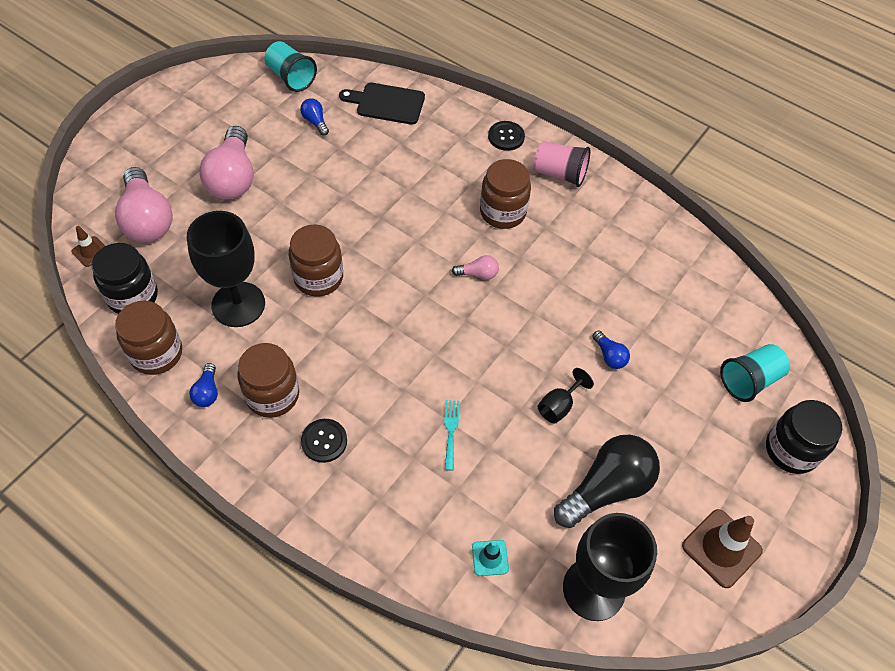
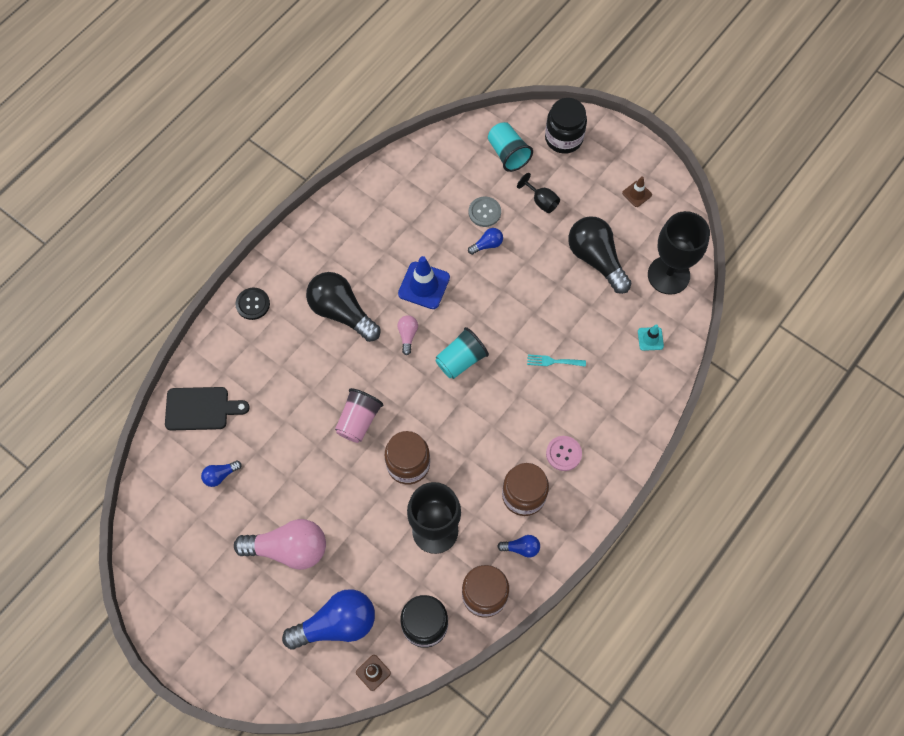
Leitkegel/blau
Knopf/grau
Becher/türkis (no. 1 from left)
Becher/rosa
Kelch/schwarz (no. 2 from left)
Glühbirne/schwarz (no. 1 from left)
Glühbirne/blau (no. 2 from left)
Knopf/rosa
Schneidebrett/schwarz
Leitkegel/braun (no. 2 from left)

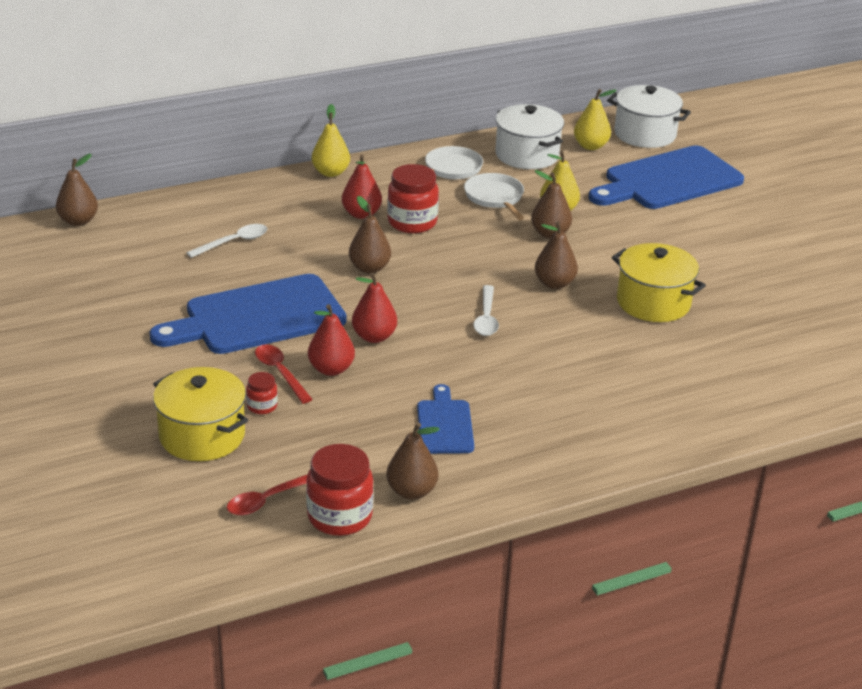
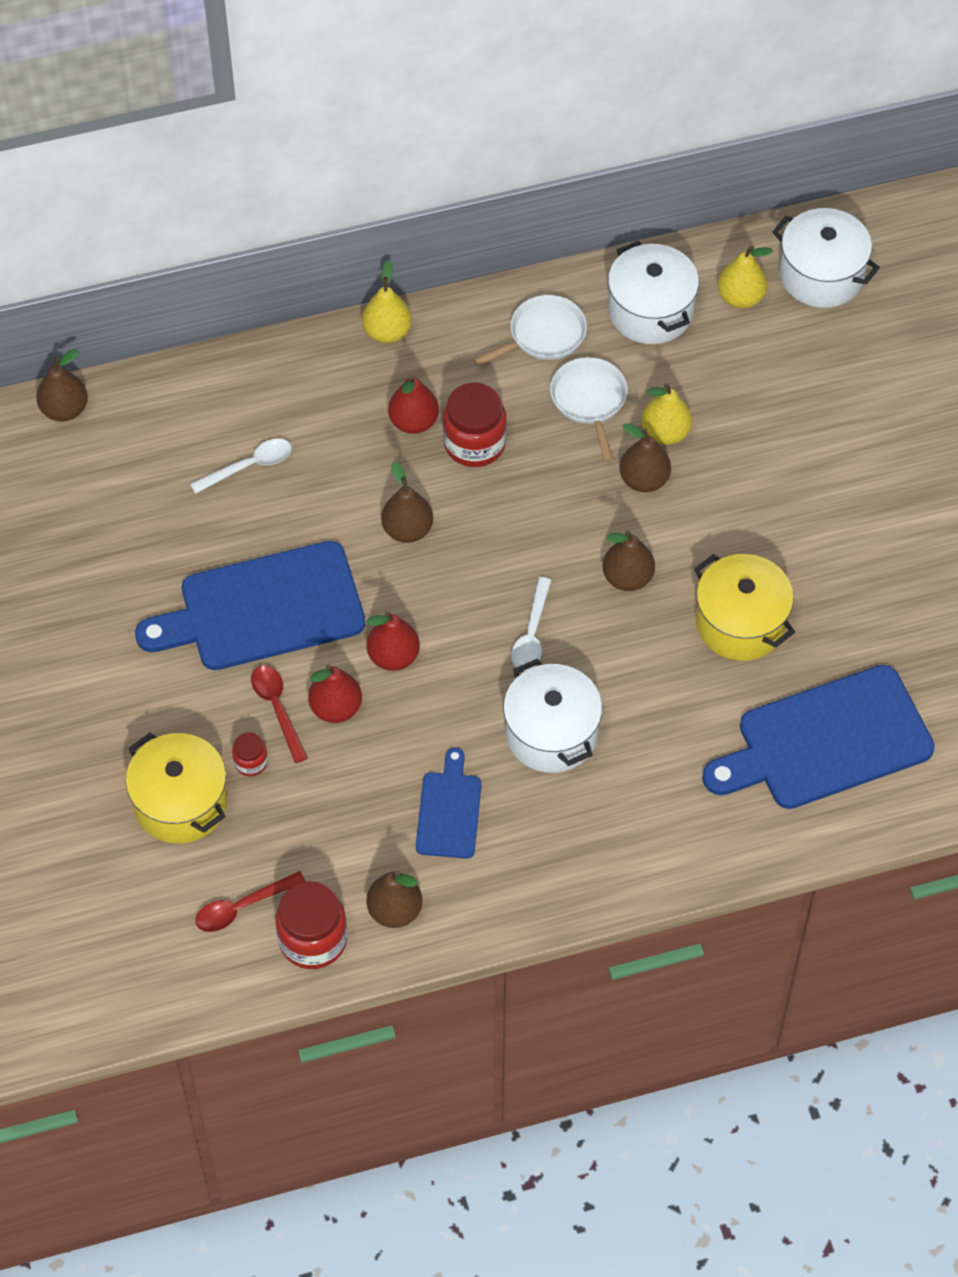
Kochtopf/weiß (no. 1 from left)
Schneidebrett/blau (no. 3 from left)

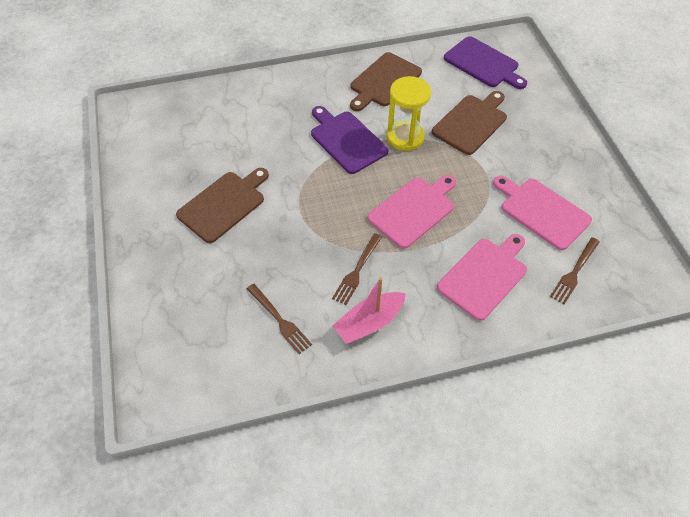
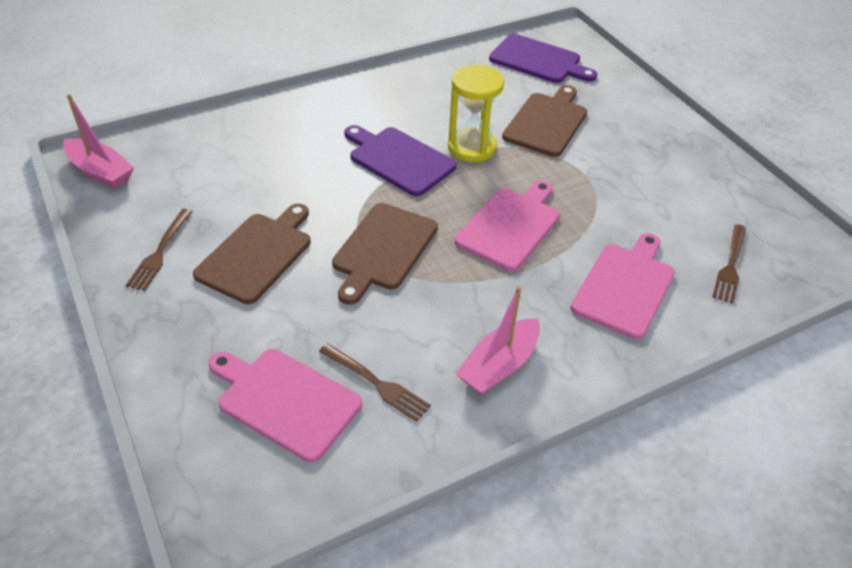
Boot/rosa (no. 1 from left)
Gabel/braun (no. 1 from left)
Schneidebrett/braun (no. 2 from left)
Schneidebrett/rosa (no. 1 from left)

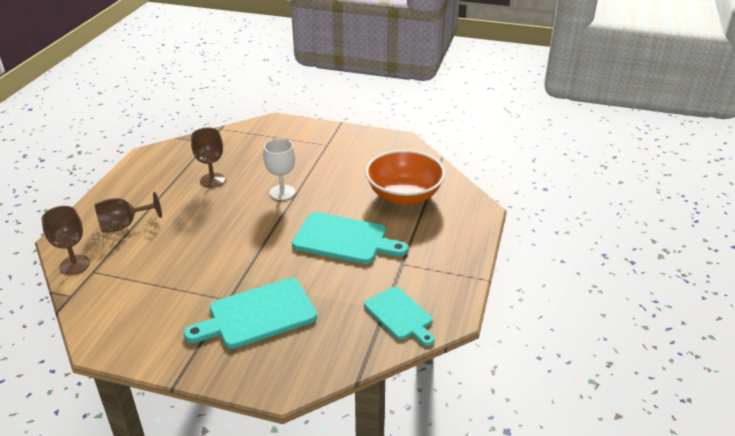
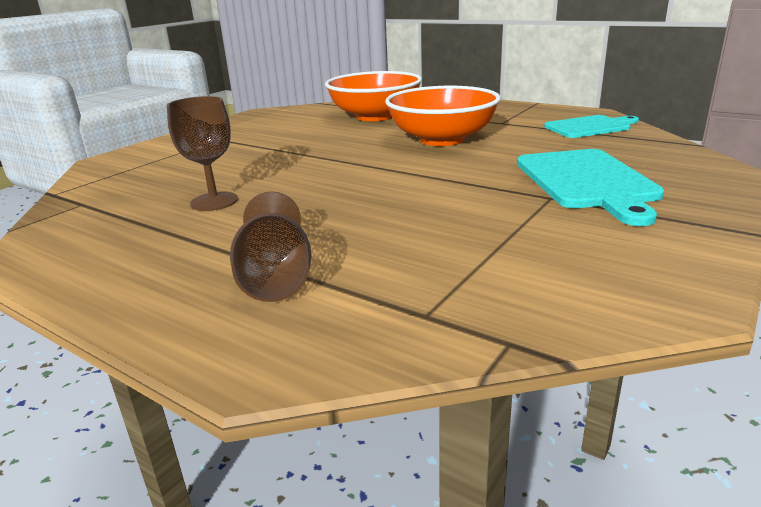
Kelch/braun (no. 1 from left in the first image)
Kelch/weiß
Schüssel/orange (no. 2 from left)

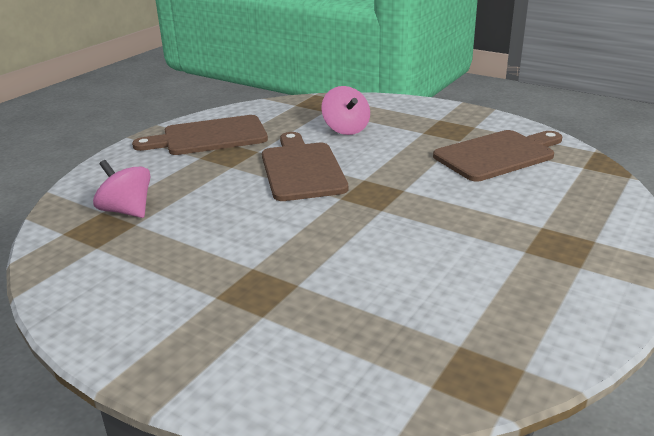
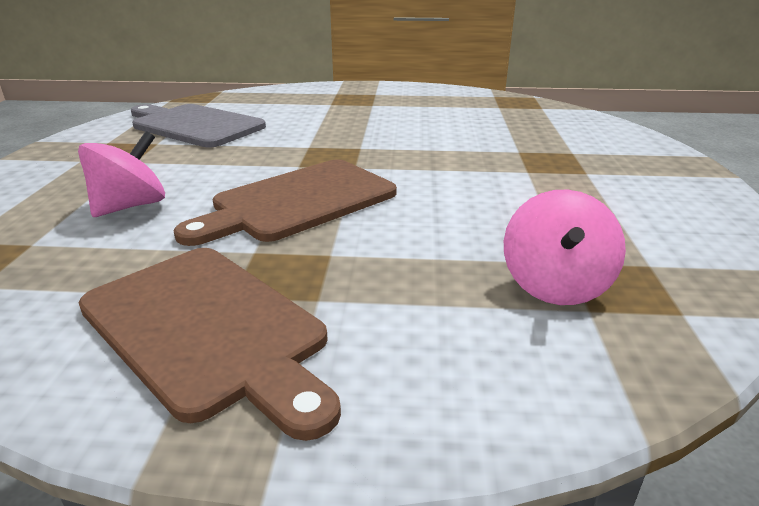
Schneidebrett/grau

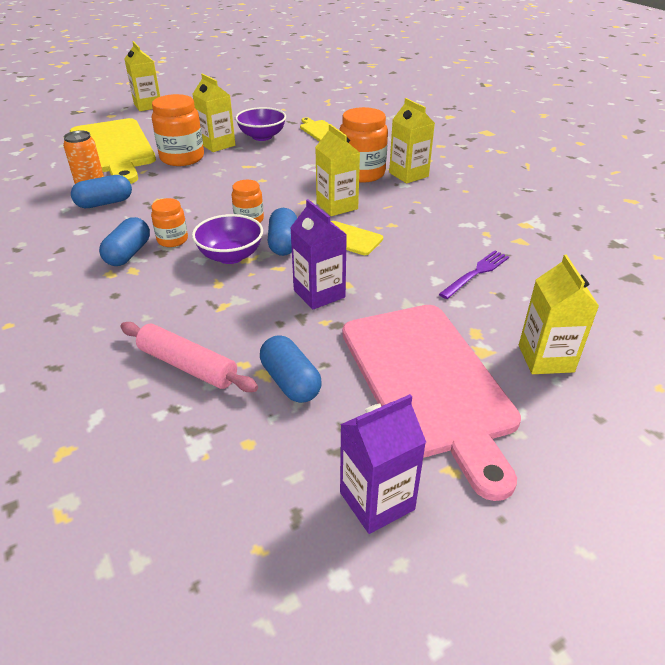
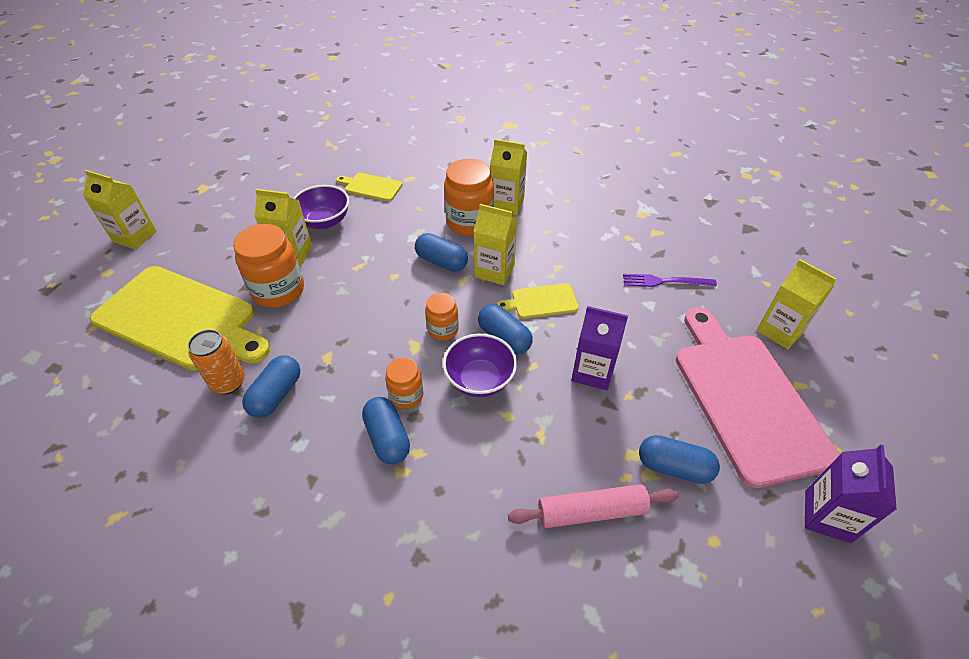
Kapsel/blau (no. 3 from left)
Schneidebrett/rosa
Gabel/lila

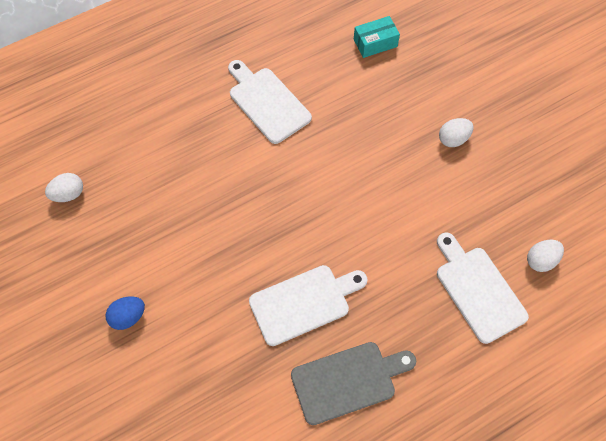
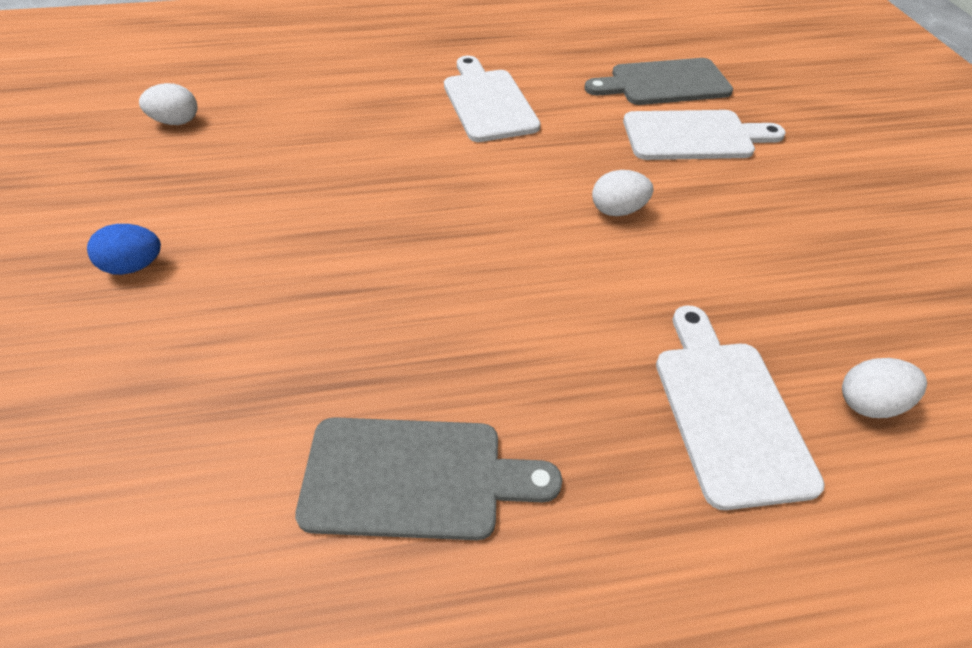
Schneidebrett/weiß (no. 2 from left)
Ei/weiß (no. 2 from left)
Schneidebrett/grau (no. 2 from left)

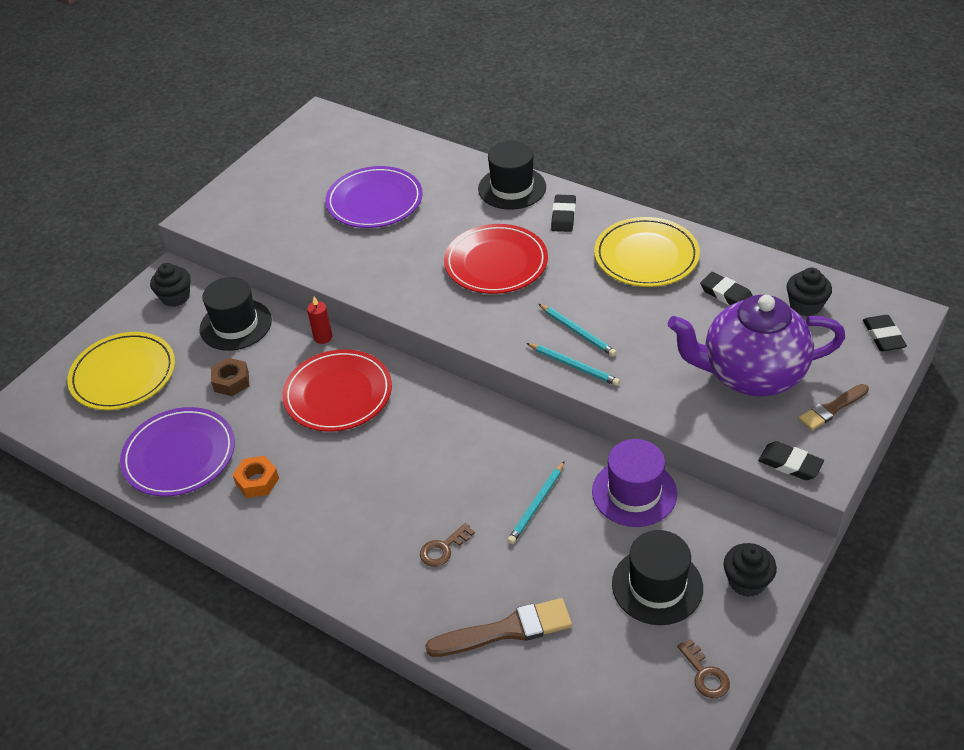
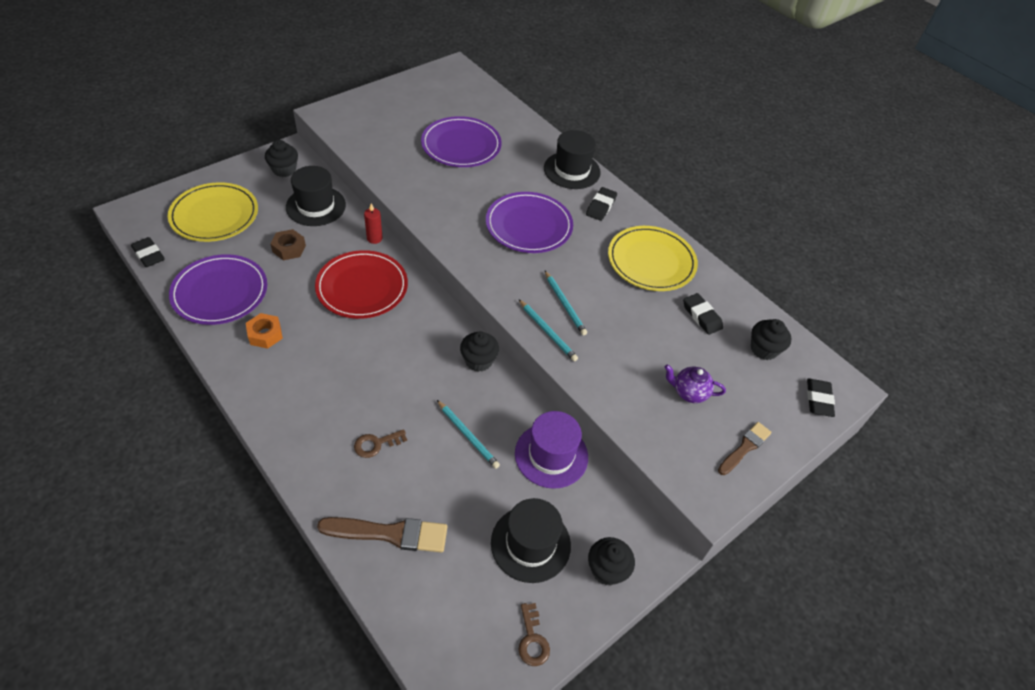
Muffin/schwarz (no. 2 from left)
Radiergummi/schwarz (no. 1 from left)
Teller/lila (no. 3 from left)
Bleistift/türkis (no. 1 from left)
Pinsel/braun (no. 2 from left)
Teekanne/lila

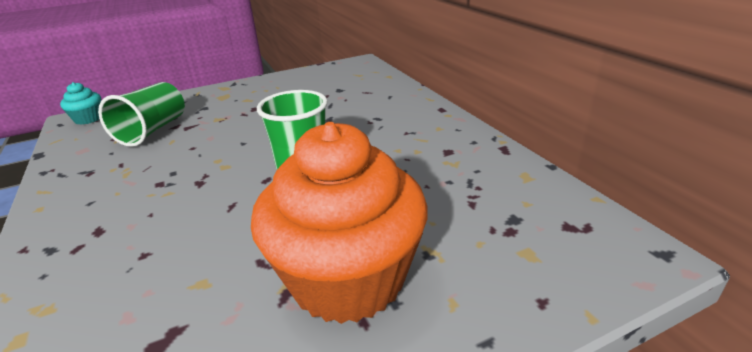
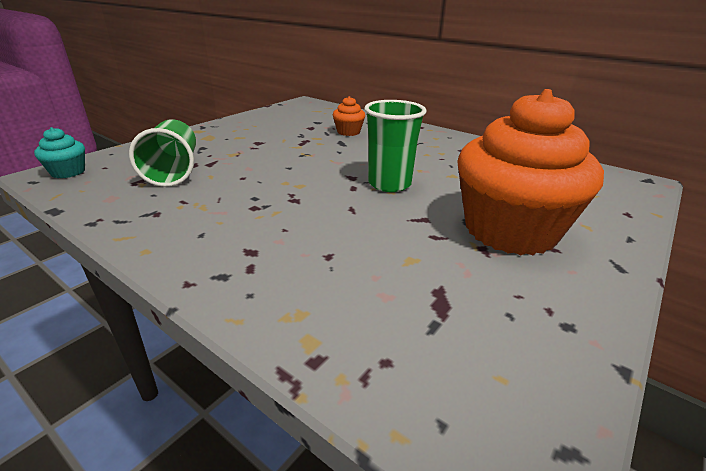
Muffin/orange (no. 1 from left)

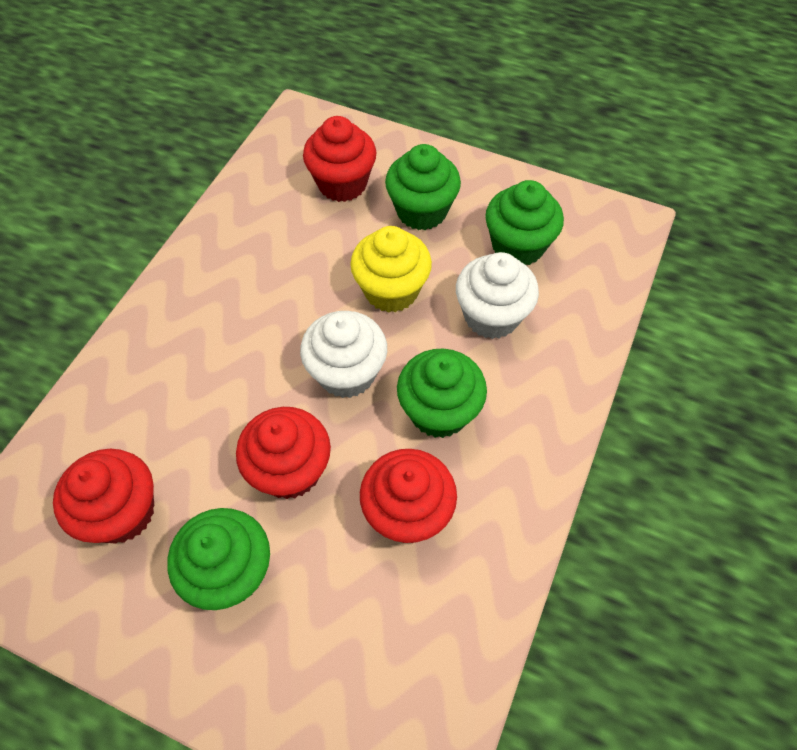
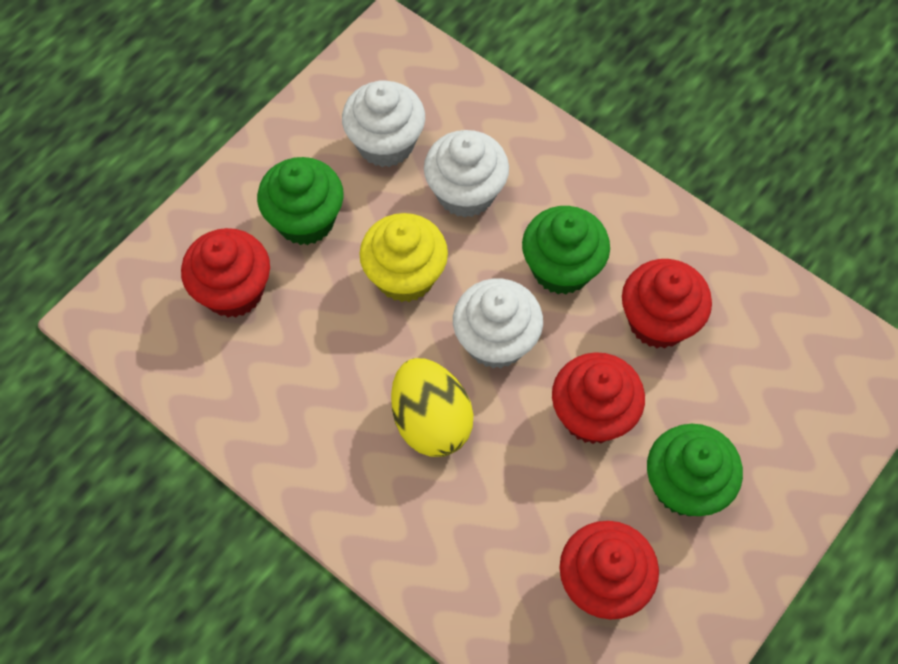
Ei/gelb
Muffin/weiß (no. 1 from left)

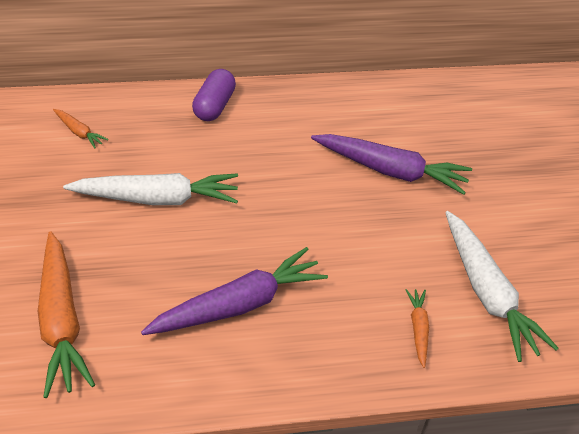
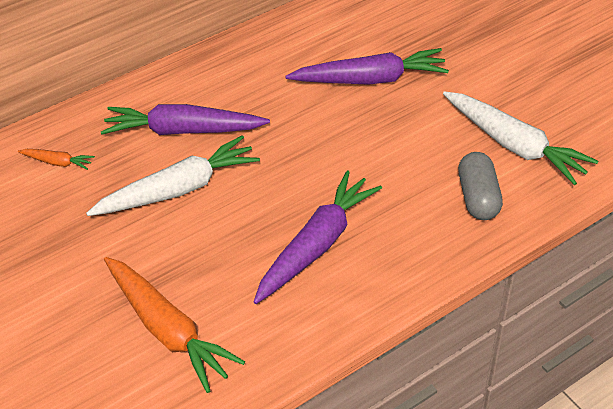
Kapsel/lila
Karotte/lila (no. 1 from left)
Kapsel/grau

